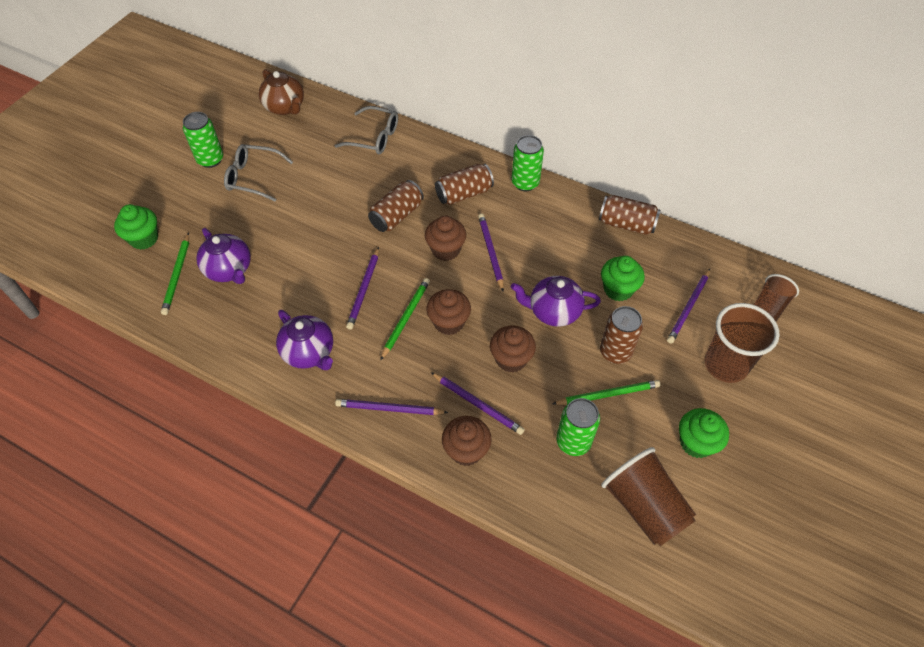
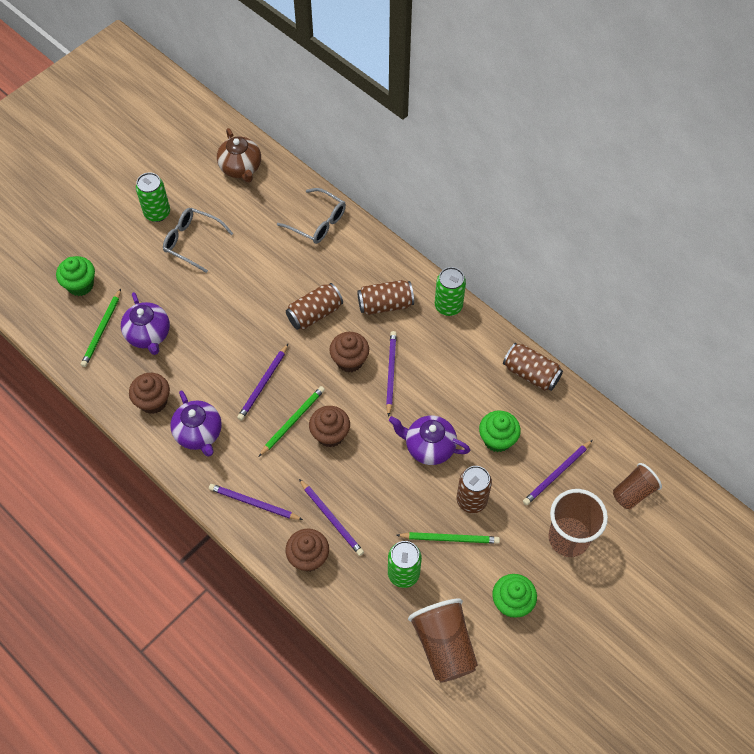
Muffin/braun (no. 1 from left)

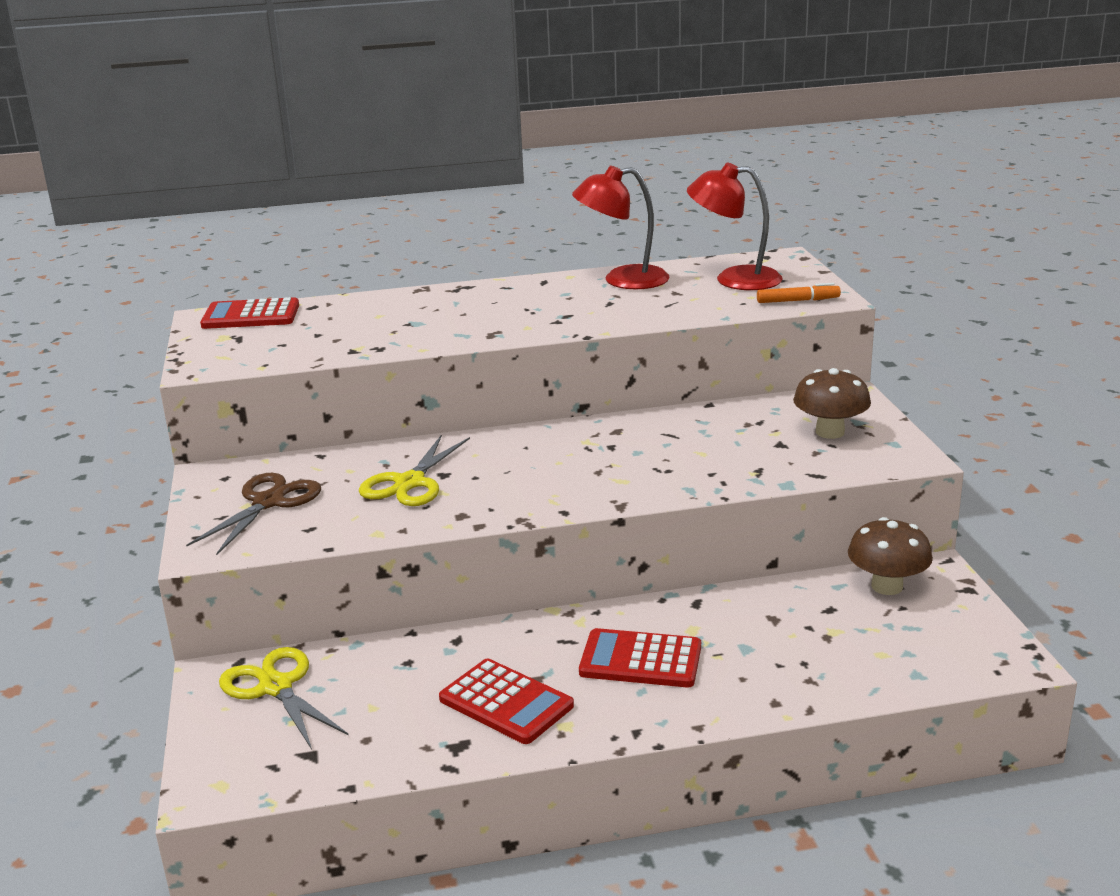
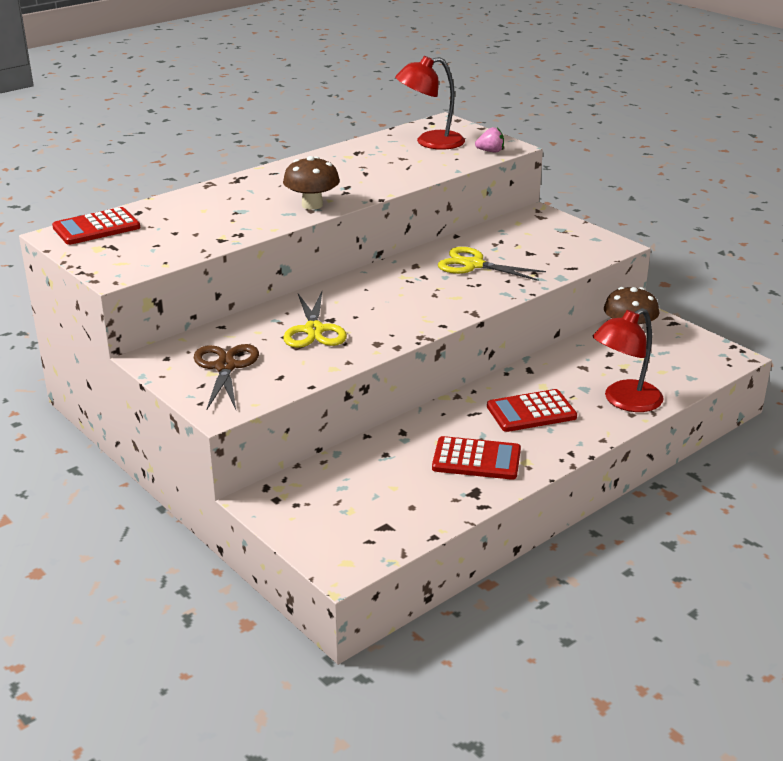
Schere/gelb (no. 2 from left)
Lampe/rot (no. 2 from left)
Pilz/braun (no. 1 from left)
Erdbeere/rosa

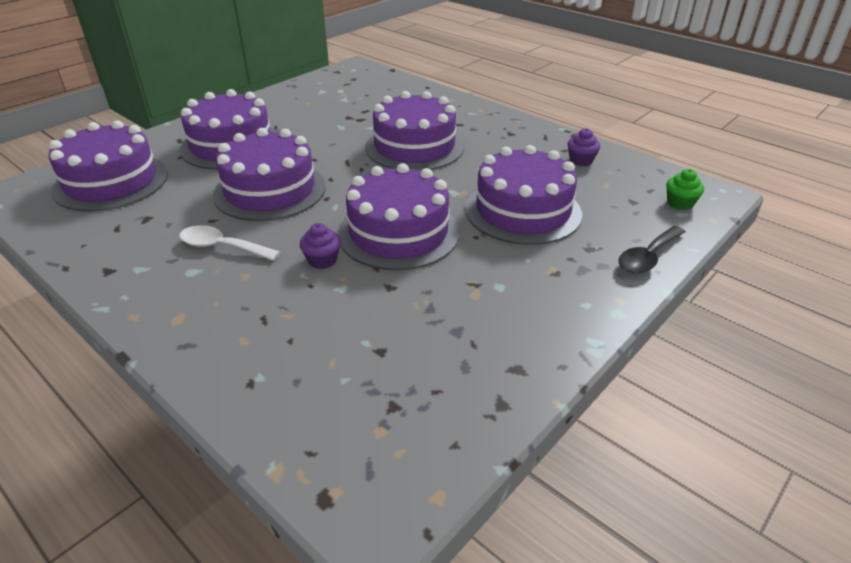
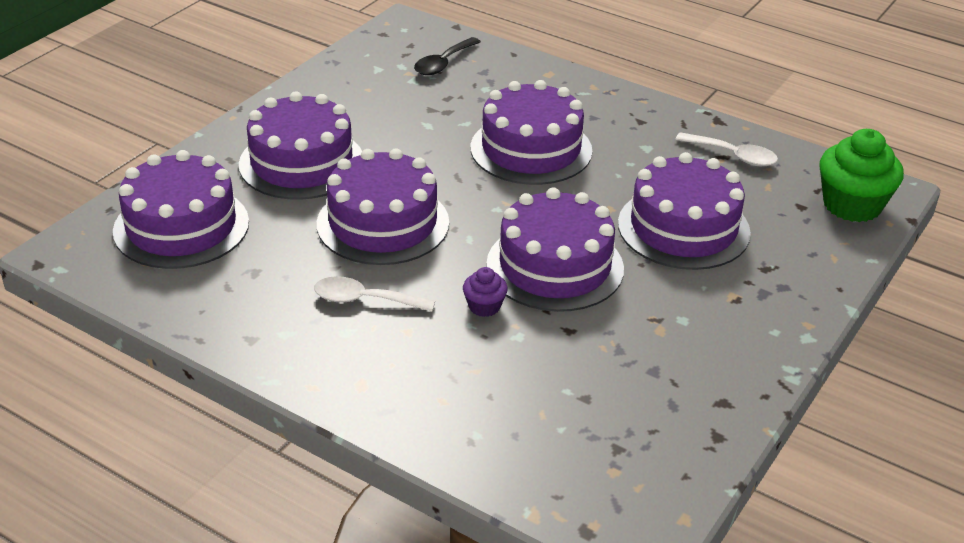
Löffel/schwarz
Löffel/weiß (no. 2 from left)
Muffin/grün

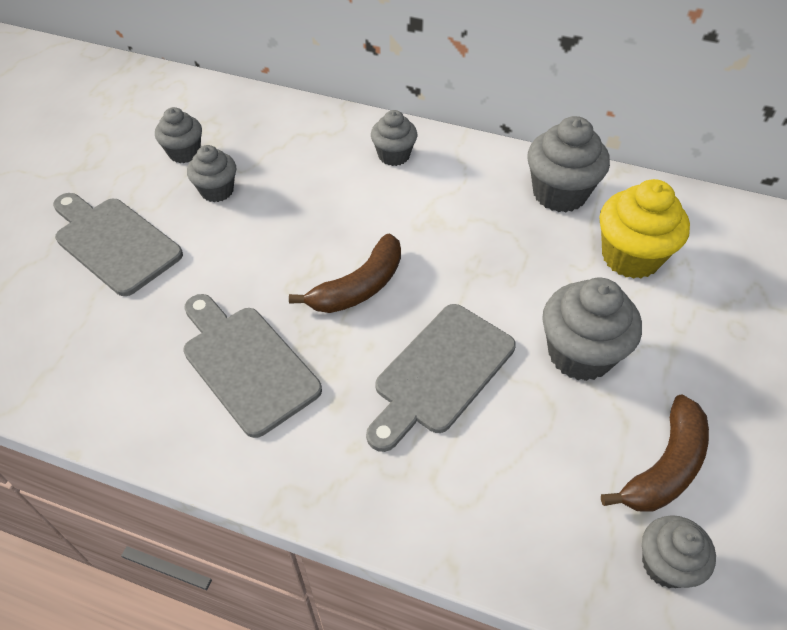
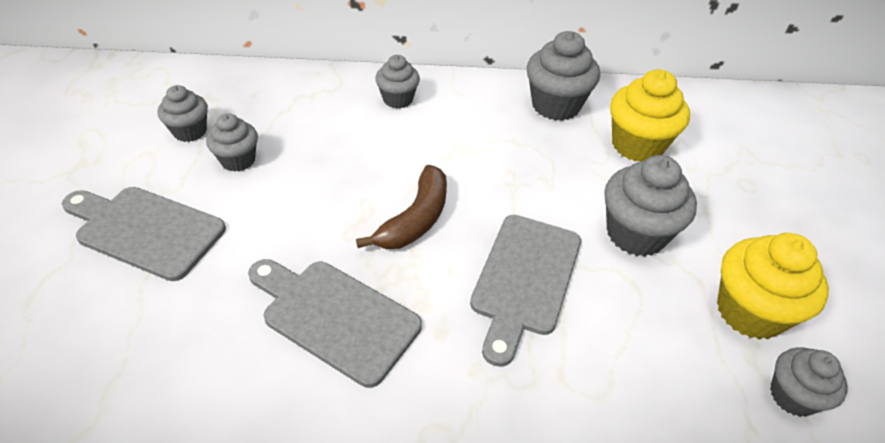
Muffin/gelb (no. 2 from left)

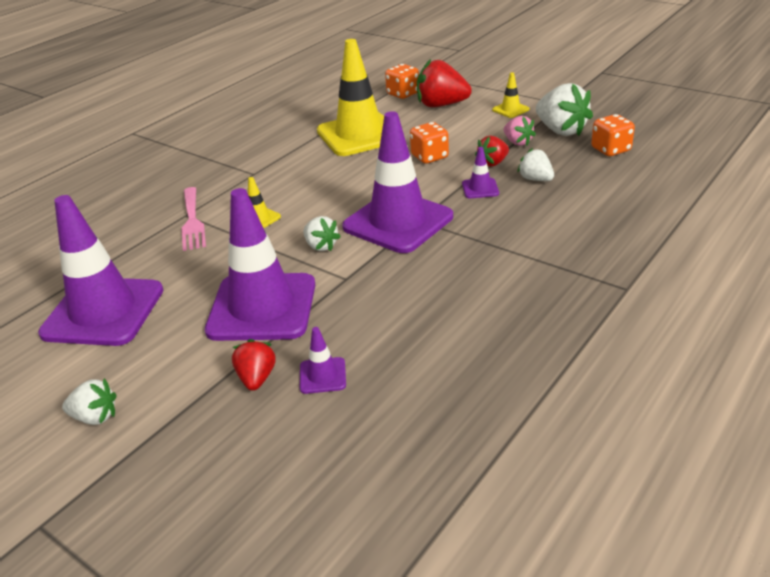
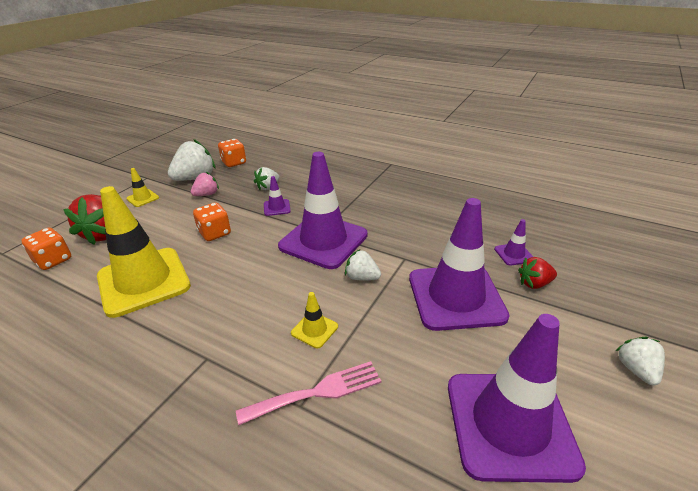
Erdbeere/rot (no. 3 from left in the first image)
Erdbeere/weiß (no. 3 from left)

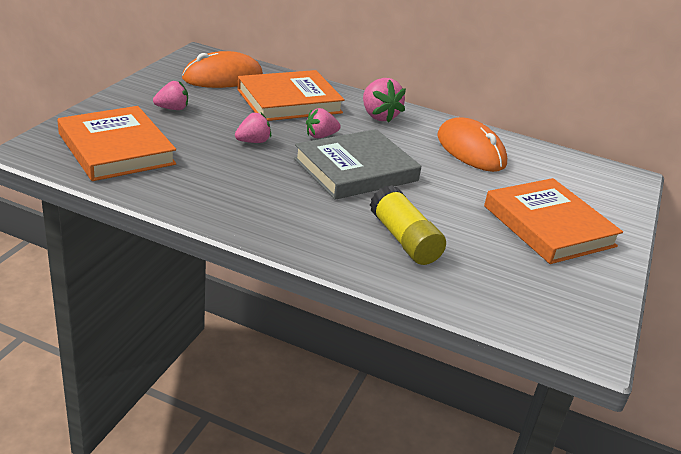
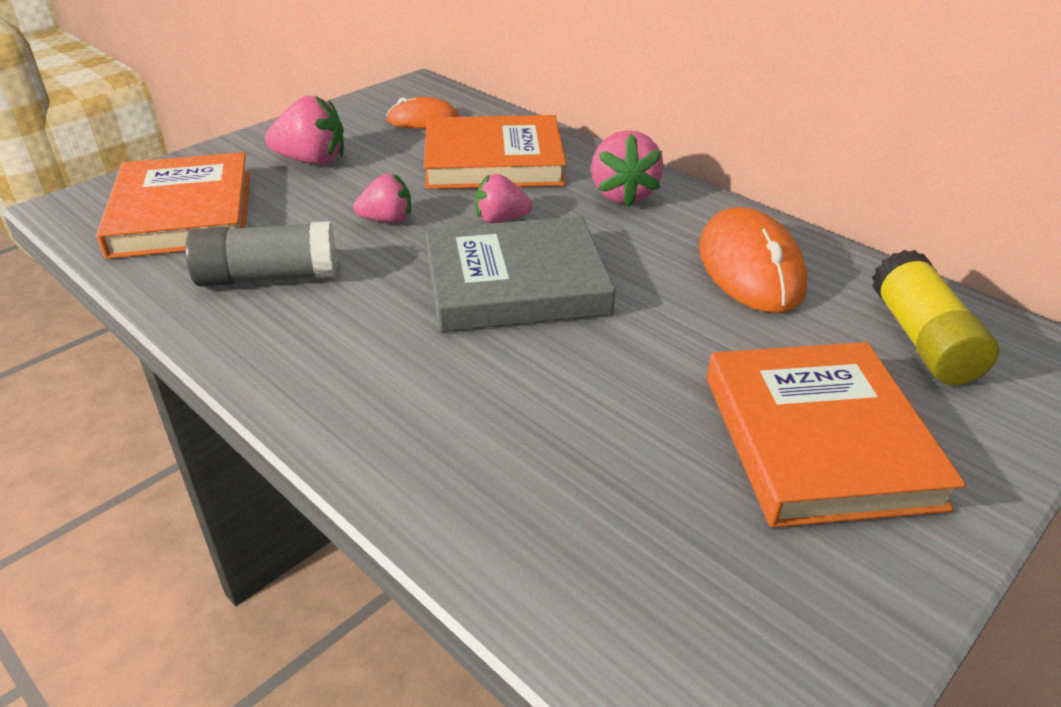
Klebestift/grau
Klebestift/gelb
Erdbeere/rosa (no. 1 from left)
Computermaus/orange (no. 1 from left)

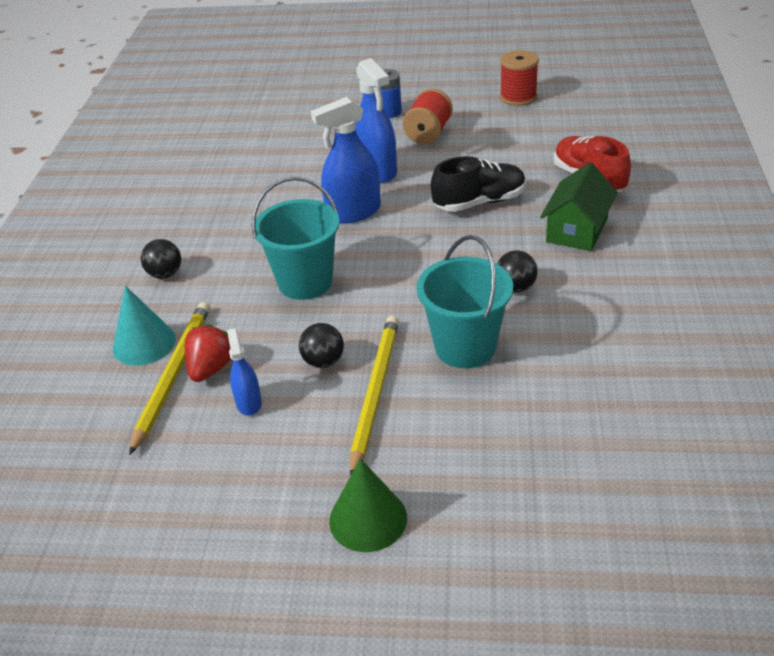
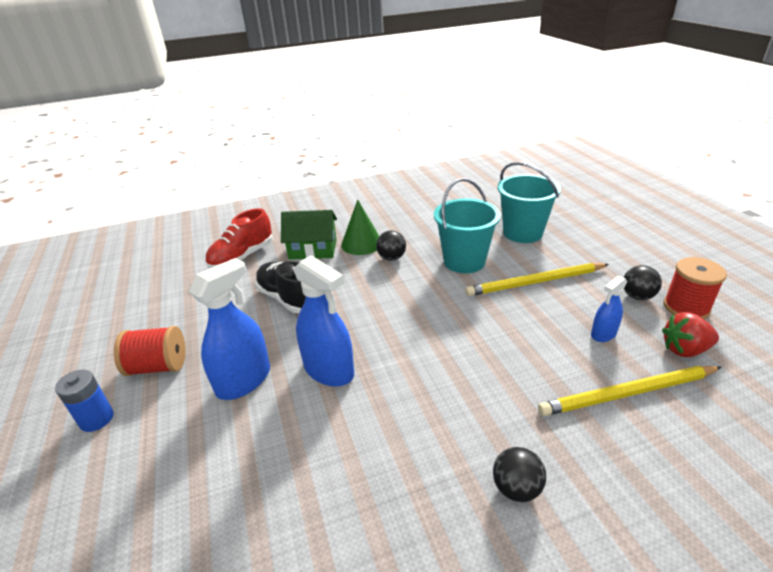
Kegel/türkis
Erdbeere/rot
Eimer/türkis (no. 2 from left)
Ball/schwarz (no. 3 from left)
Kegel/grün
Garnrolle/rot (no. 2 from left)

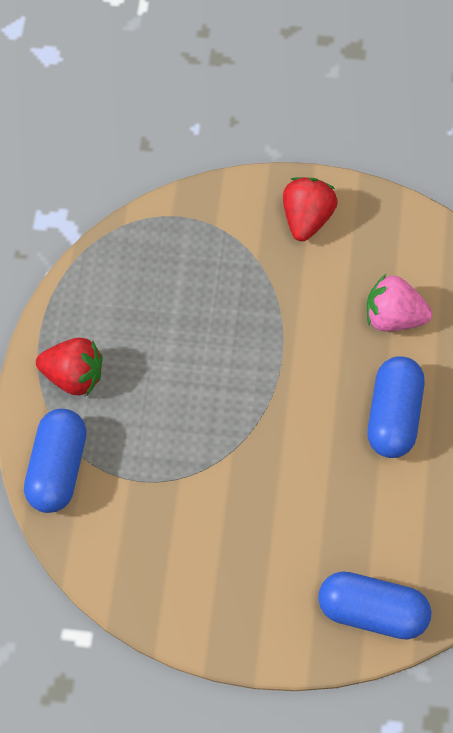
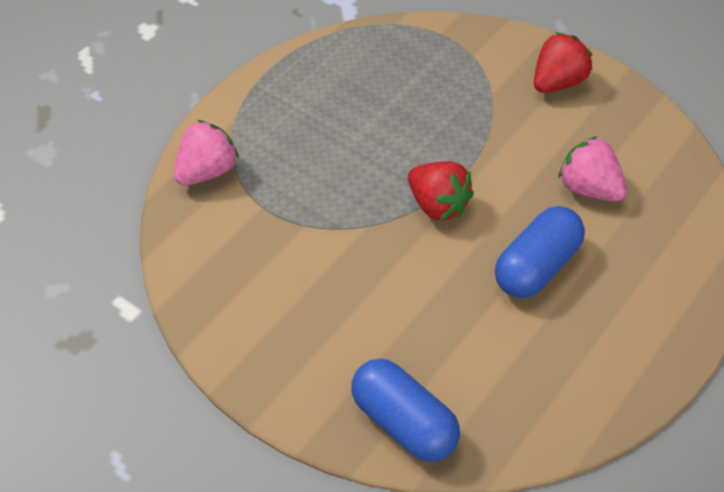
Erdbeere/rot (no. 1 from left)
Erdbeere/rosa (no. 1 from left)

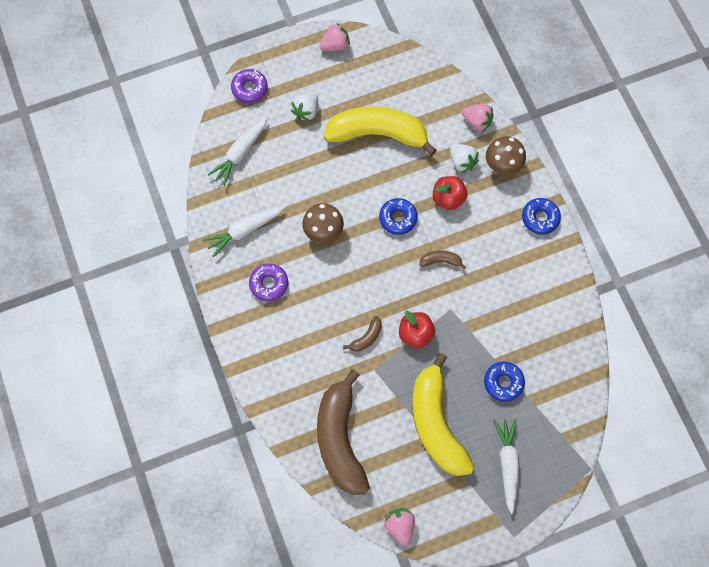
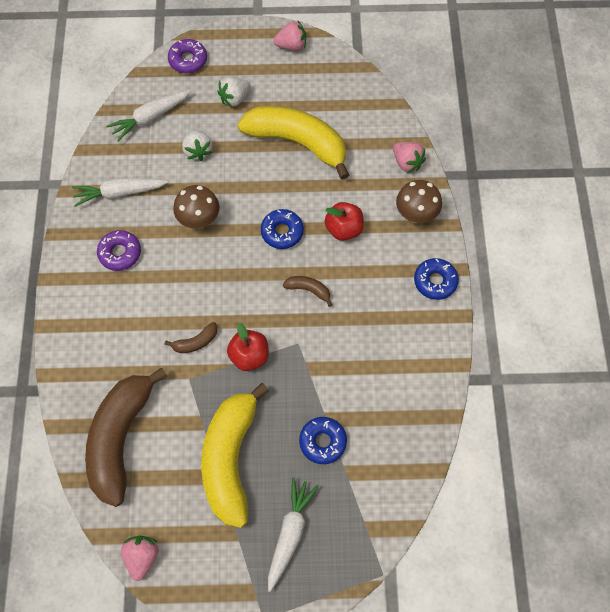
Erdbeere/weiß (no. 1 from left)

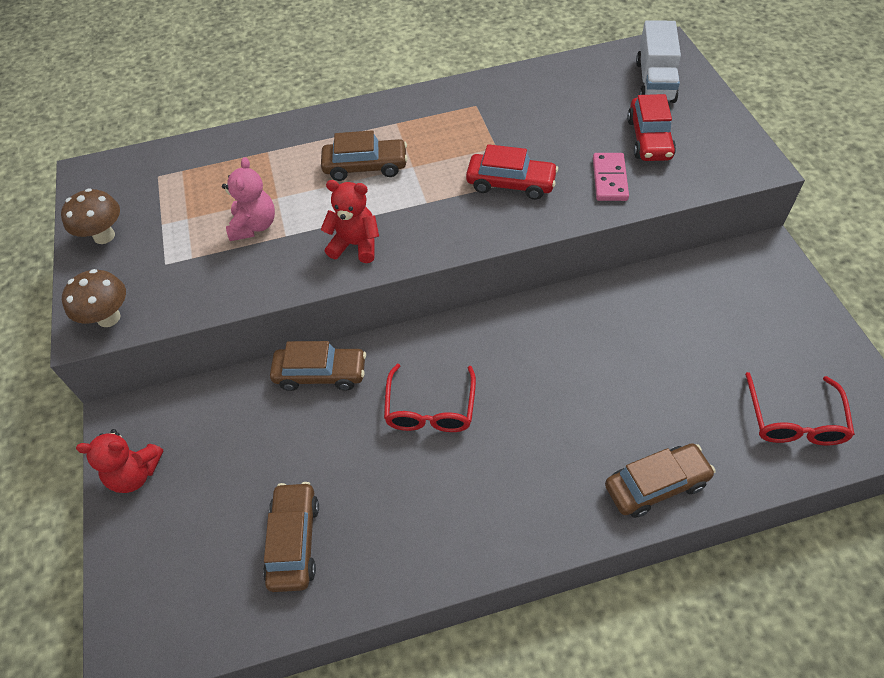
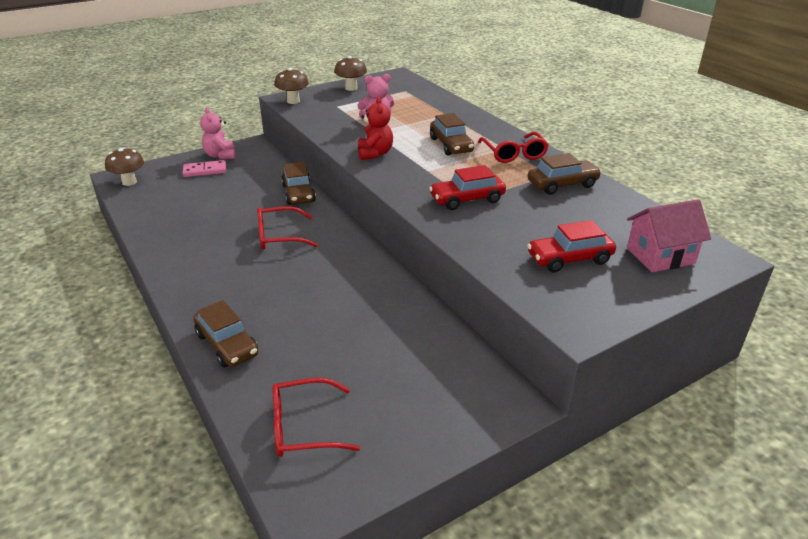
Pilz/braun (no. 1 from left)
Brille/rot (no. 3 from left)
Auto/braun (no. 4 from left)
Dominostein/rosa
Haus/rosa
Teddybär/rosa (no. 1 from left)
Auto/rot (no. 1 from left)

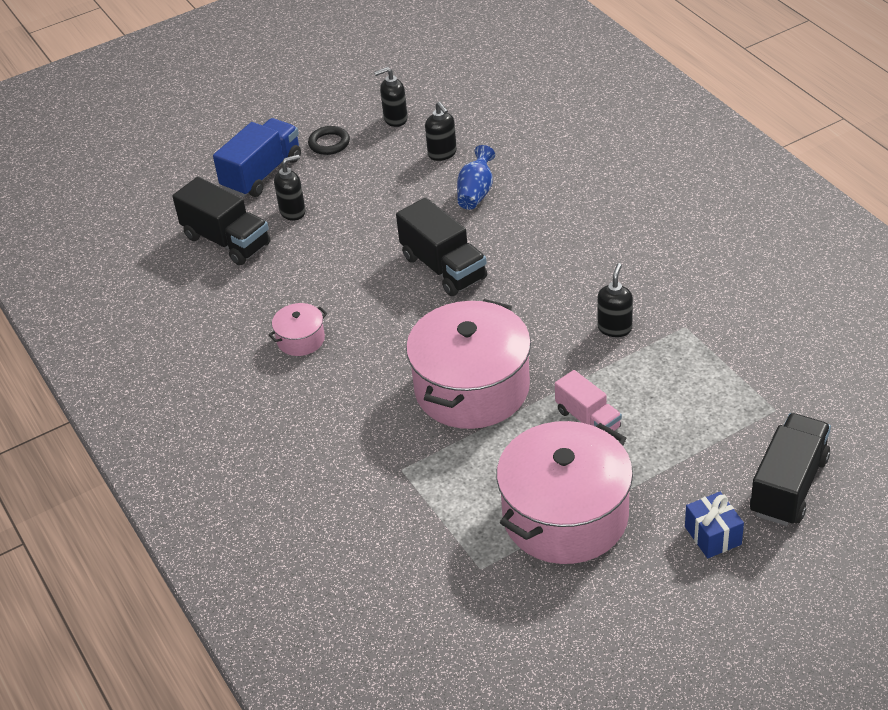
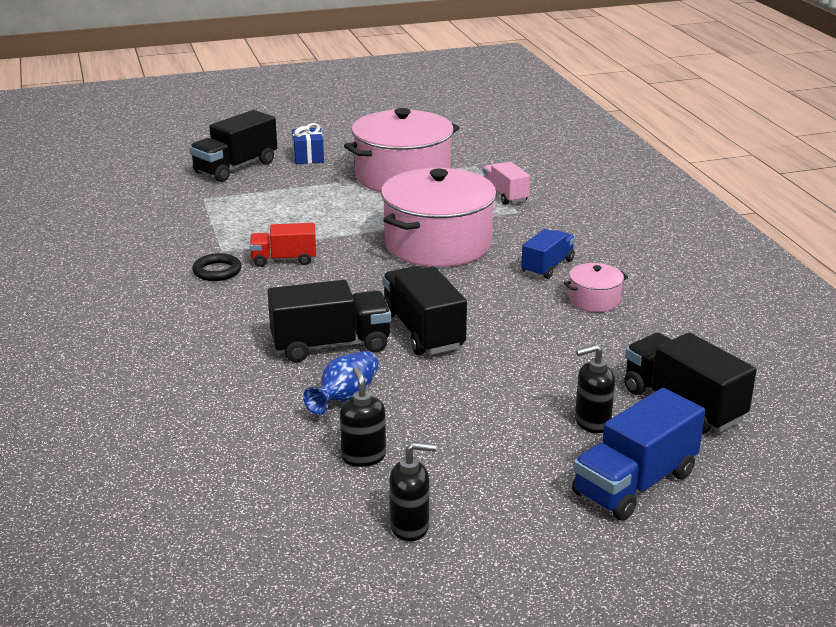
Lastwagen/schwarz (no. 2 from left)
Lastwagen/blau (no. 1 from left)
Ring/schwarz
Lastwagen/rosa
Lastwagen/rot

